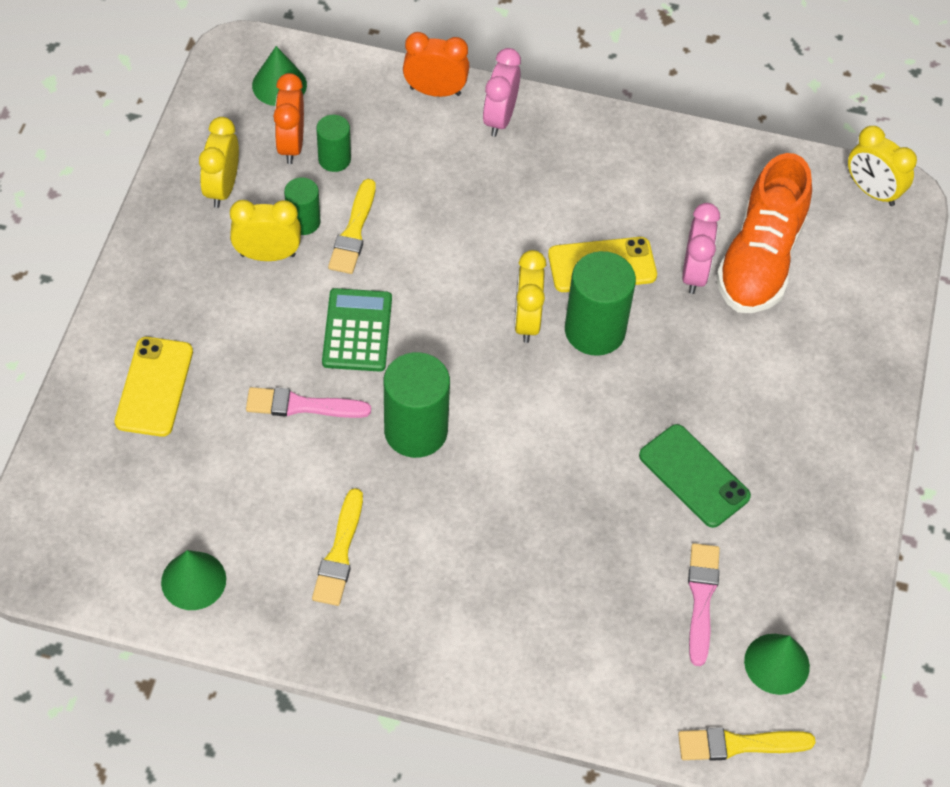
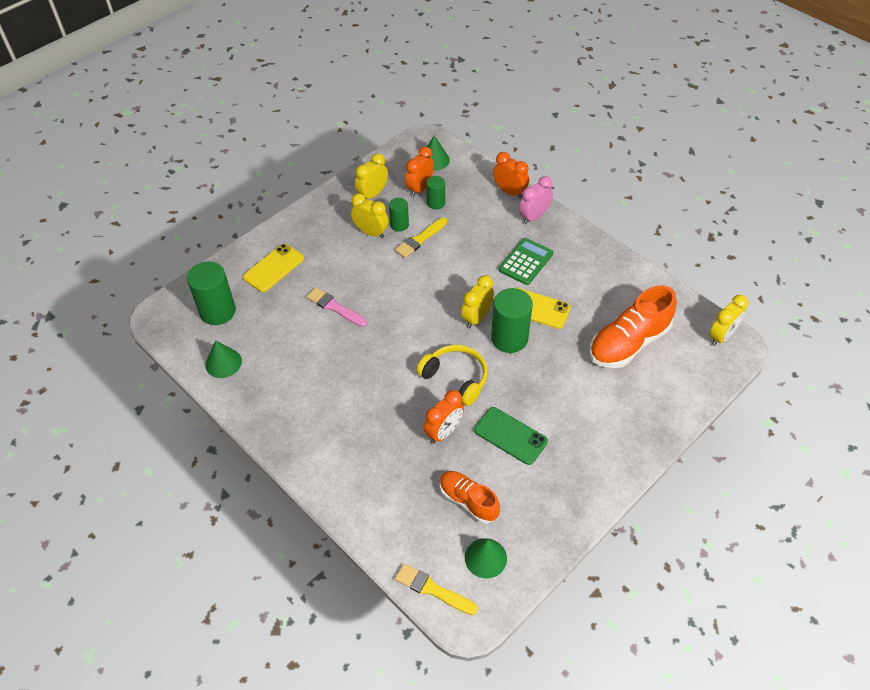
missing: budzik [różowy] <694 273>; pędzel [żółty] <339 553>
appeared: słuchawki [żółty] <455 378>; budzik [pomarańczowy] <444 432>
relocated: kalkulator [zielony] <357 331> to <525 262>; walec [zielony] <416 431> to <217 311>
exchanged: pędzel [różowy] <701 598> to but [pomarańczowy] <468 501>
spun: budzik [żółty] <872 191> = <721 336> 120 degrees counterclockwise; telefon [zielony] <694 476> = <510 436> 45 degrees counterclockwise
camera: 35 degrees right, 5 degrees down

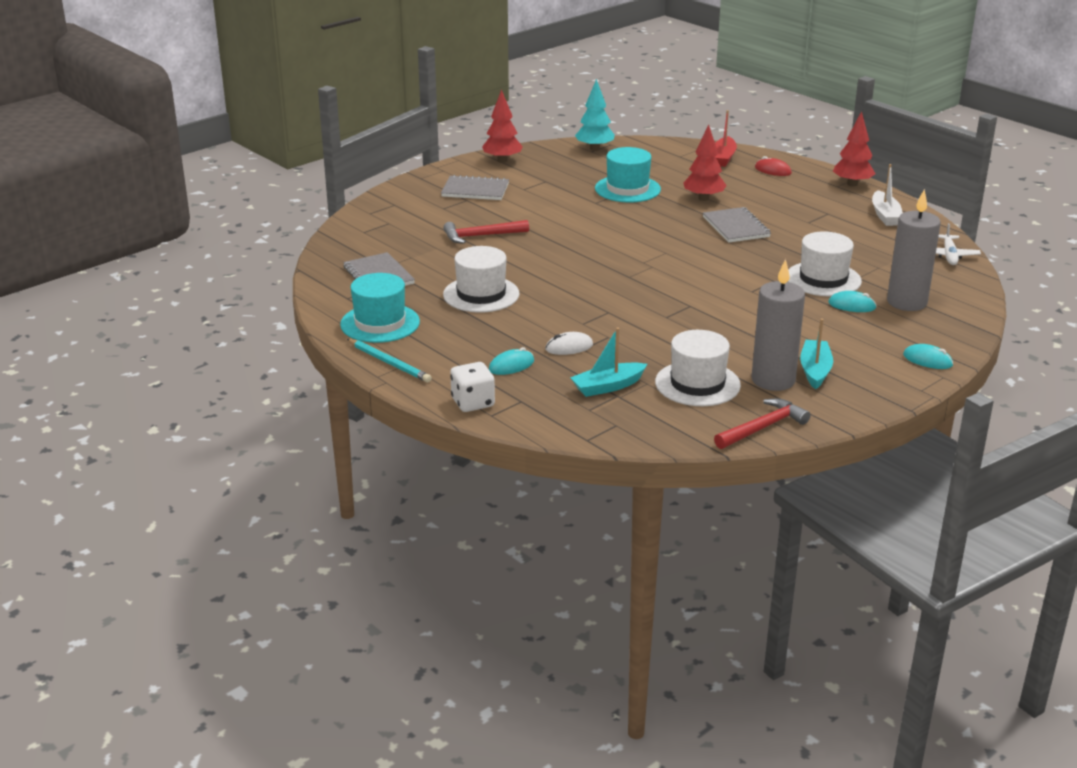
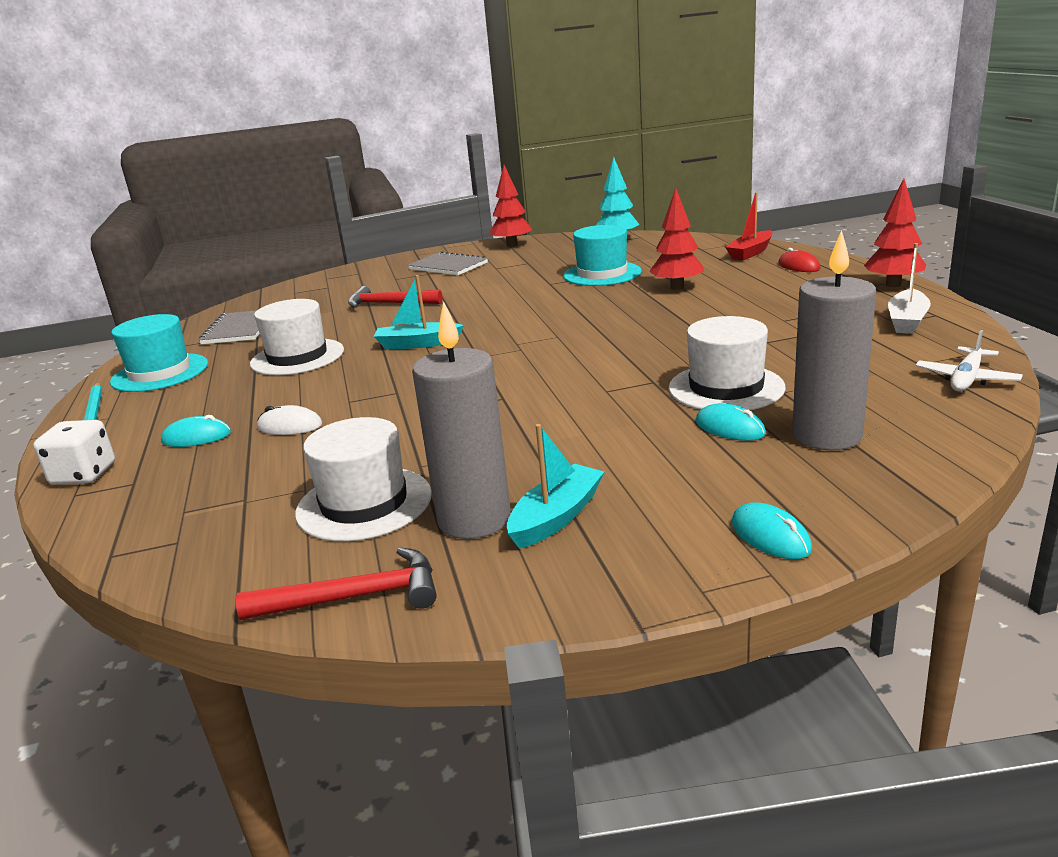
missing: zeszyt [szary] <736 227>
relocated: łódka [turkusowy] <608 386> to <417 344>
camera: 30 degrees right, 5 degrees down

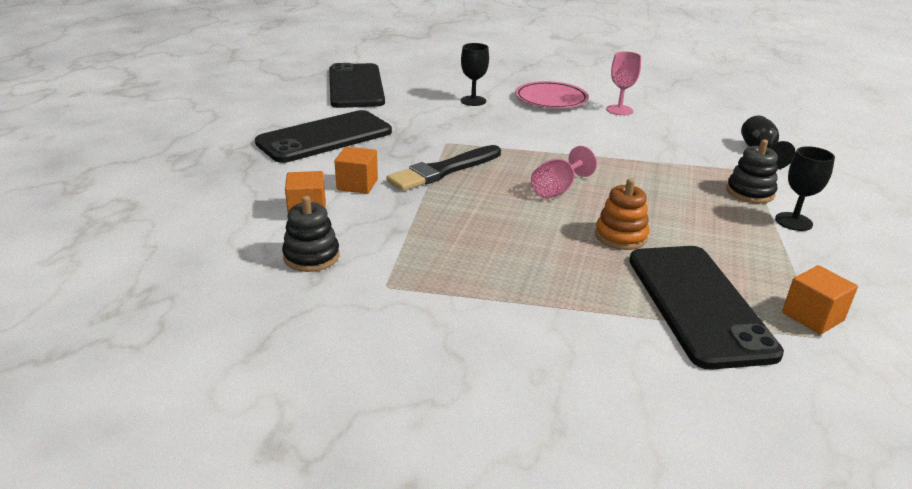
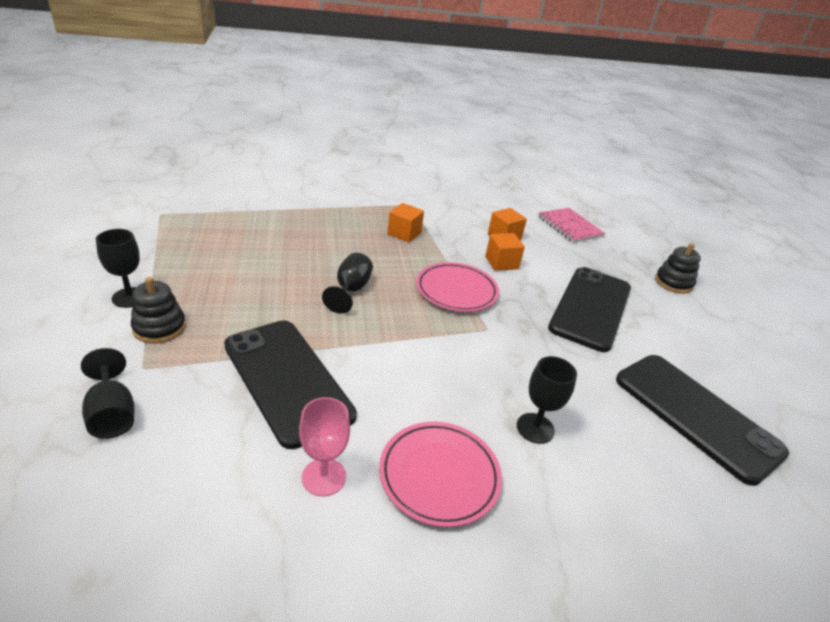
missing: zabawka nakładanka [pomarańczowy] <621 236>
appeared: zeszyt [różowy] <569 226>
relocated: zabawka nakładanka [czarny] <311 256> to <673 283>; telefon [czarny] <698 304> to <287 380>; sześcian [pomarańczowy] <812 316> to <404 233>
exchanged: pędzel [czarny] <443 170> to talerz [różowy] <456 290>
colour: kielich [różowy] <557 189> to kielich [czarny] <350 290>
camera: 150 degrees right, 5 degrees up

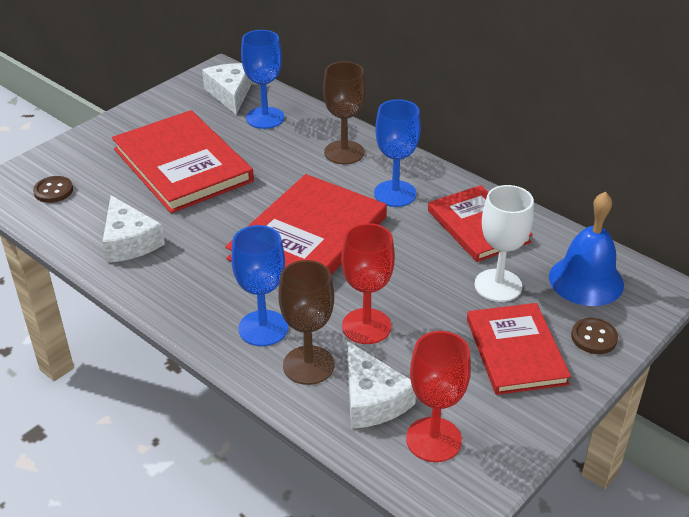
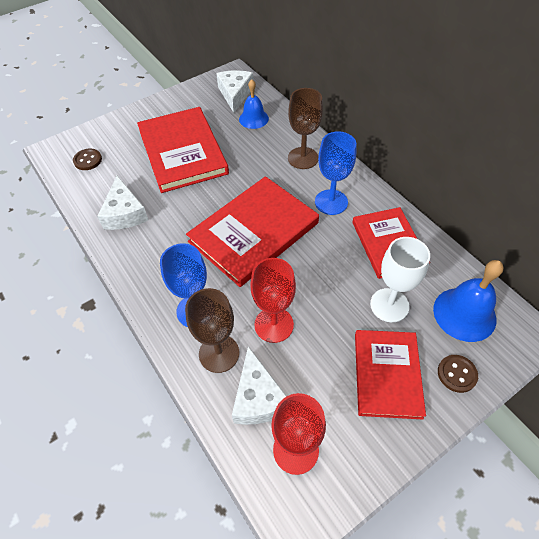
exchanged: kielich [niebieski] <265 118> to dzwonek [niebieski] <253 119>
camera: 15 degrees right, 15 degrees up

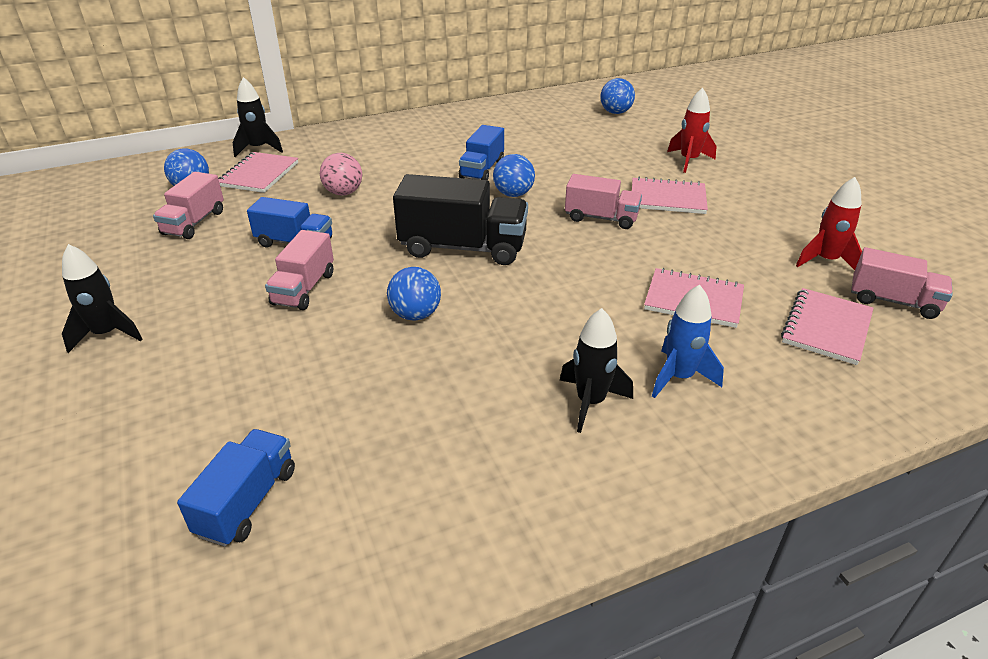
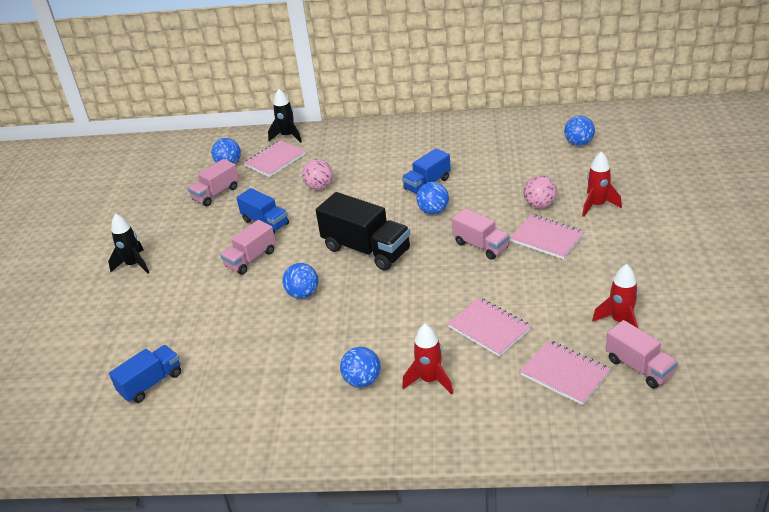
appeared: piłka [różowy] <539 205>
exchanged: rakieta [czarny] <590 402> to piłka [niebieski] <362 380>
colour: rakieta [niebieski] <679 377> to rakieta [czerwony] <430 380>
spun: zeszyt [różowy] <826 328> = <565 374> 75 degrees clockwise
camera: 30 degrees right, 0 degrees up

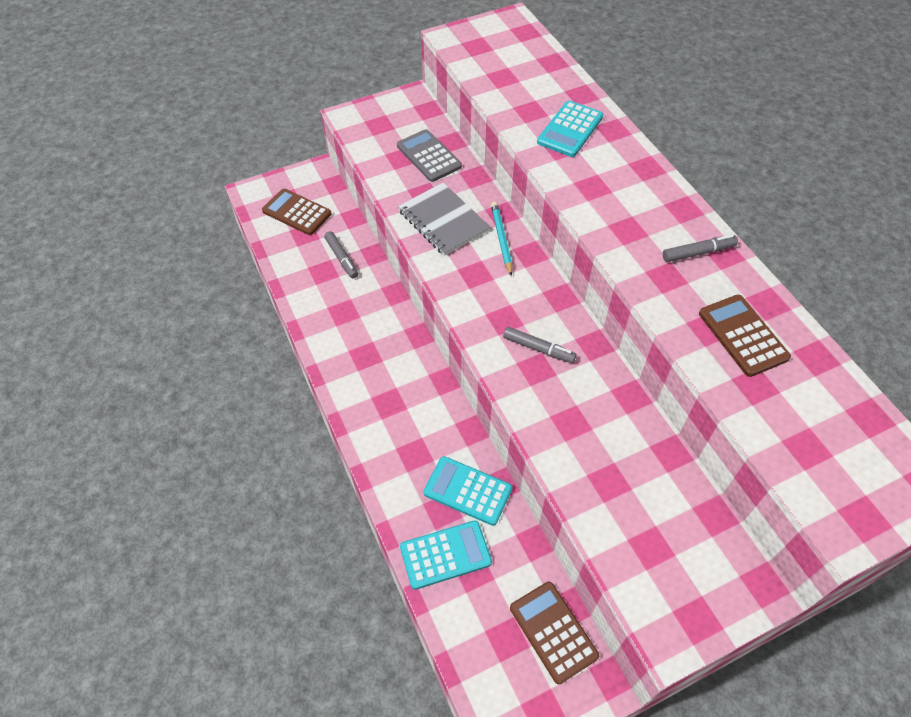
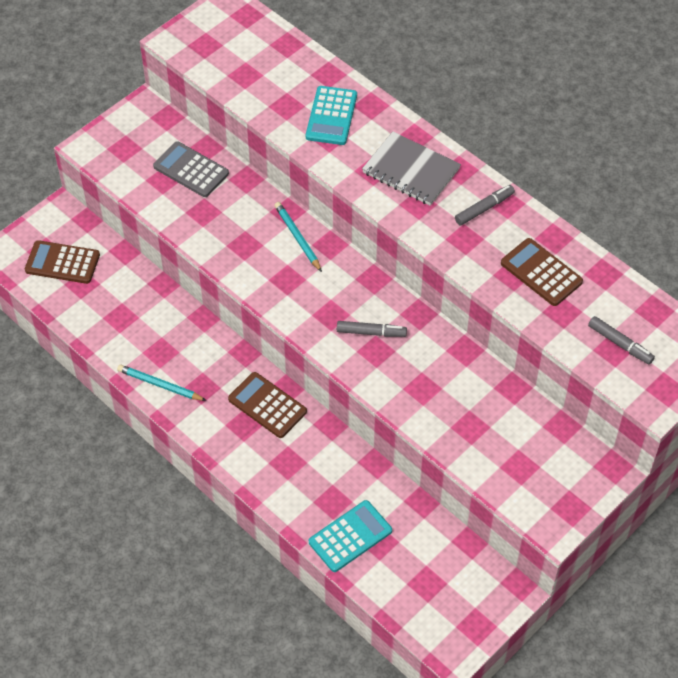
missing: kalkulator [turkusowy] <467 491>
appeared: ołówek [turkusowy] <160 384>
relocated: zeszyt [szary] <443 221> to <411 171>; flamaster [szary] <342 258> to <620 344>; kalkulator [brązowy] <553 631> to <267 405>
camera: 20 degrees left, 0 degrees up

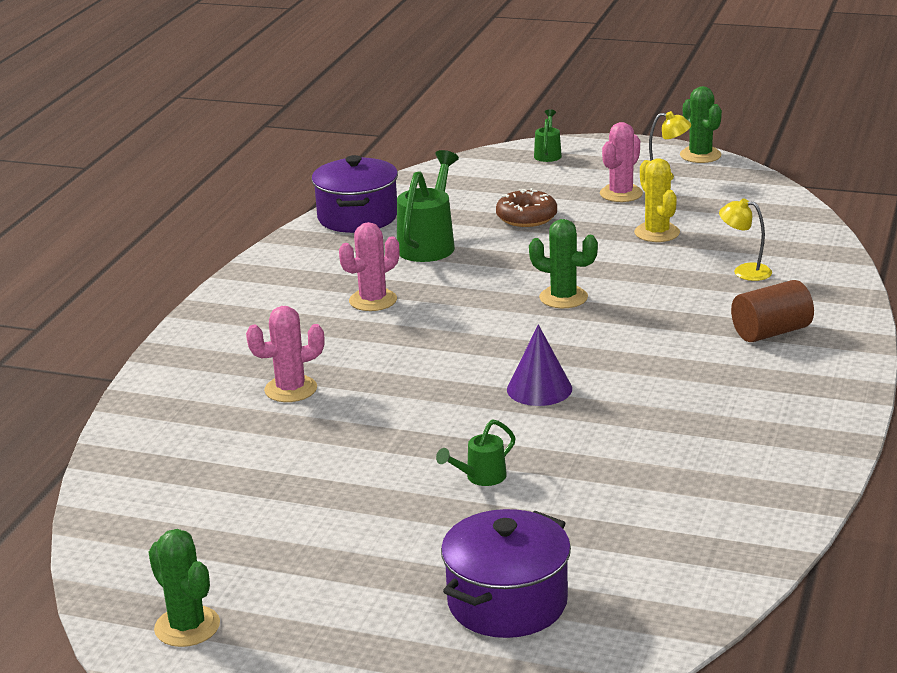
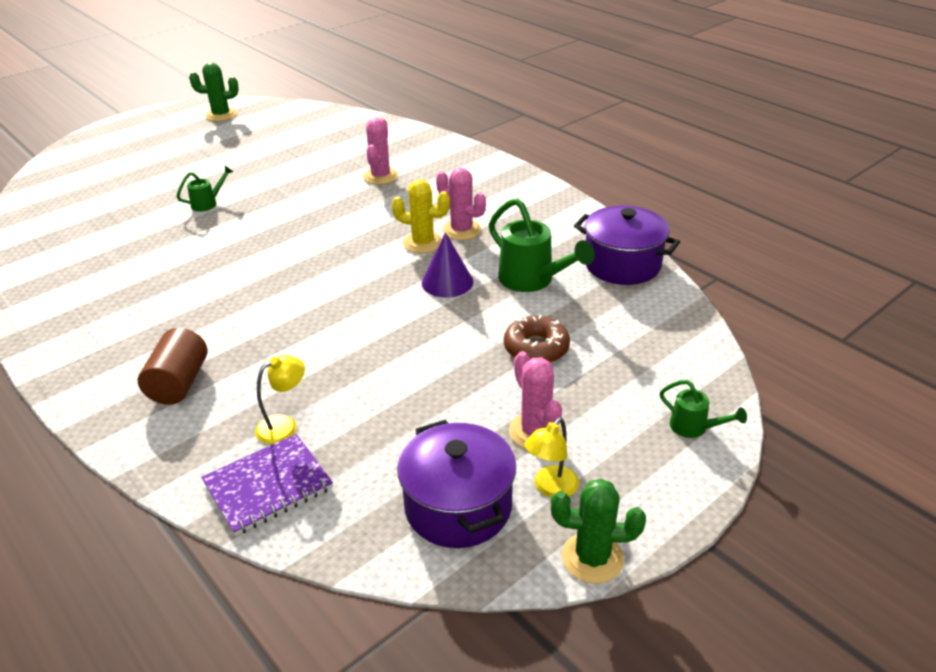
missing: kaktus [zielony] <563 297>
appeared: zeszyt [fioletowy] <268 486>
relocated: kaktus [żółty] <657 233> to <423 243>; stożek [fioletowy] <539 389> to <447 282>; garnek [fioletowy] <507 602> to <458 506>
spun: kaktus [różowy] <373 300> = <461 230> 45 degrees counterclockwise; konewka [zielony] <480 478> = <208 203> 60 degrees clockwise
camera: 120 degrees right, 10 degrees up

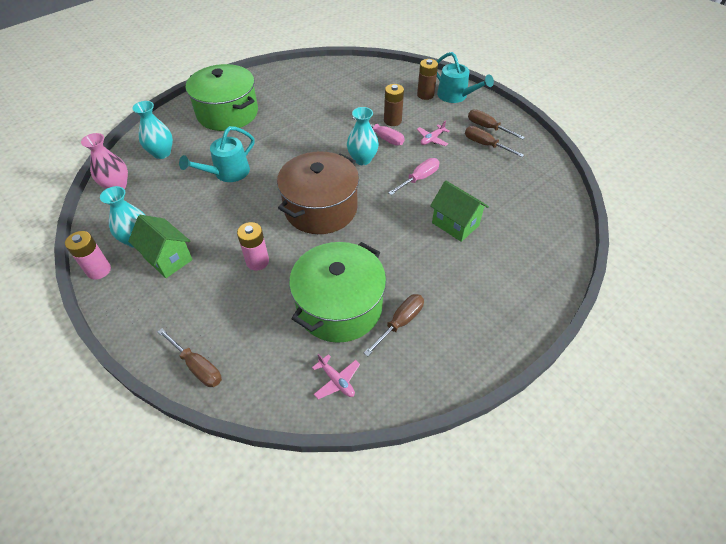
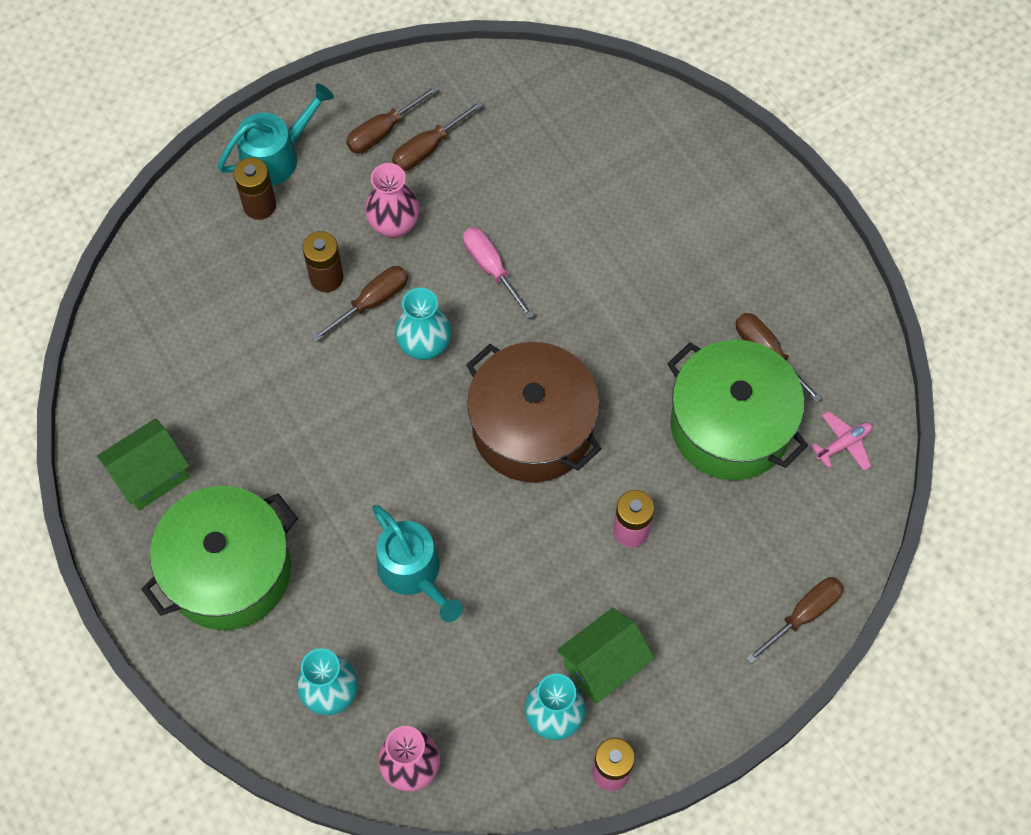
relocated: domek [zielony] <455 224> to <151 475>
exchanged: samolot [różowy] <432 139> to wazon [różowy] <394 225>
colour: śrubokręt [różowy] <383 137> to śrubokręt [brązowy] <371 302>
camera: 80 degrees left, 15 degrees up

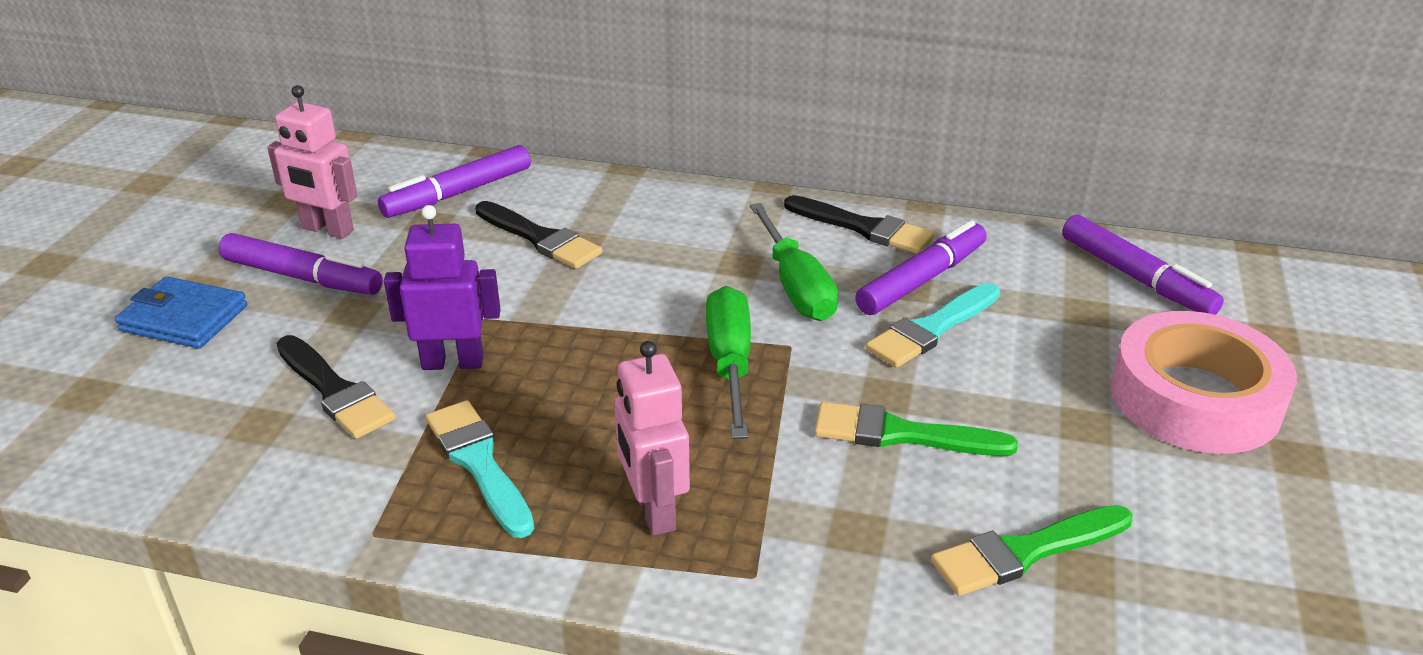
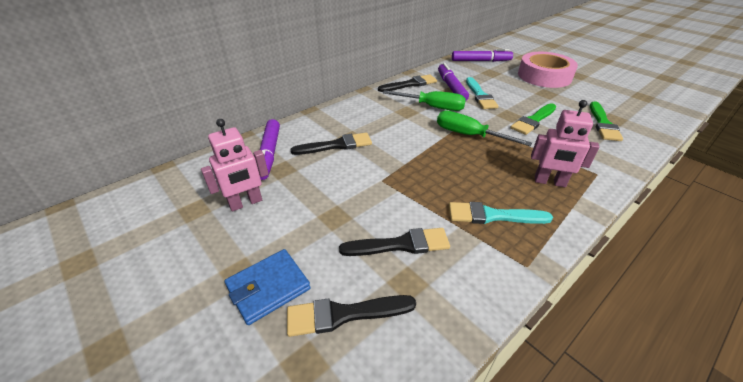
missing: robot [fioletowy] <453 362>; flamaster [fioletowy] <302 277>
appeared: pędzel [czarny] <344 314>
camera: 55 degrees left, 5 degrees up

